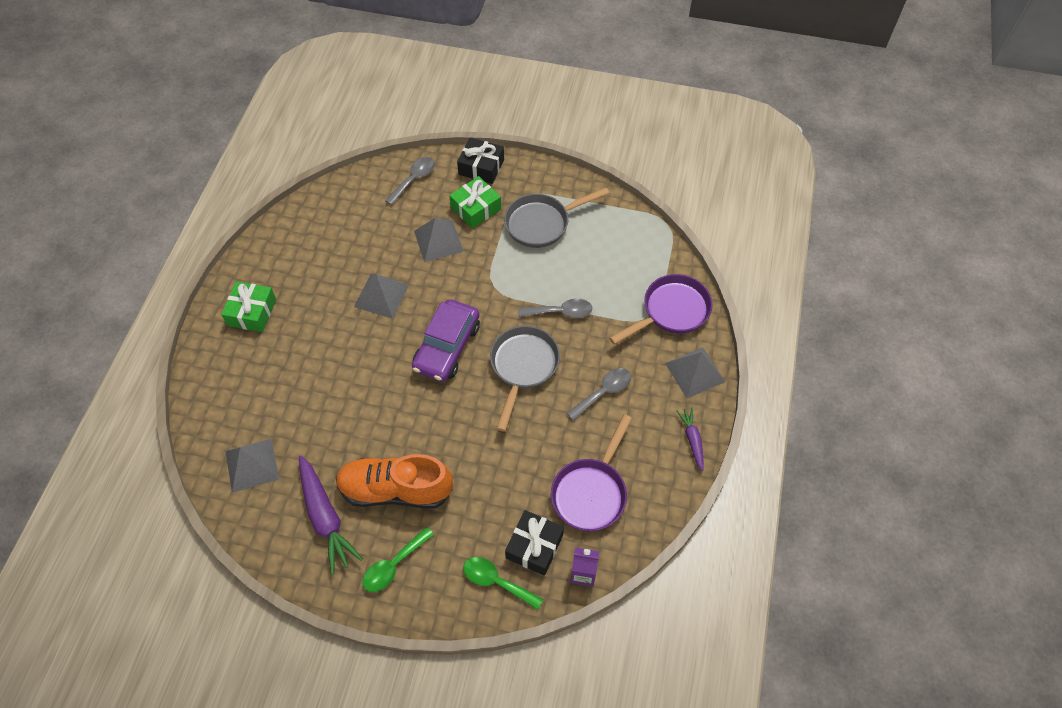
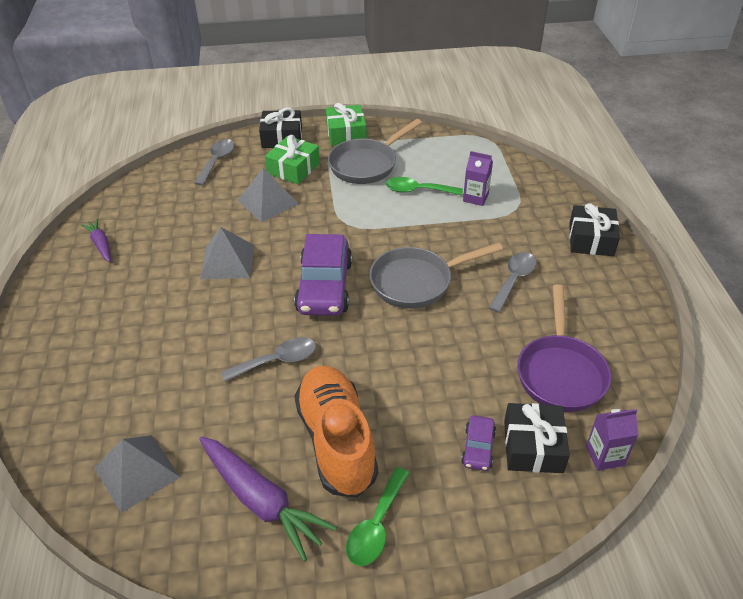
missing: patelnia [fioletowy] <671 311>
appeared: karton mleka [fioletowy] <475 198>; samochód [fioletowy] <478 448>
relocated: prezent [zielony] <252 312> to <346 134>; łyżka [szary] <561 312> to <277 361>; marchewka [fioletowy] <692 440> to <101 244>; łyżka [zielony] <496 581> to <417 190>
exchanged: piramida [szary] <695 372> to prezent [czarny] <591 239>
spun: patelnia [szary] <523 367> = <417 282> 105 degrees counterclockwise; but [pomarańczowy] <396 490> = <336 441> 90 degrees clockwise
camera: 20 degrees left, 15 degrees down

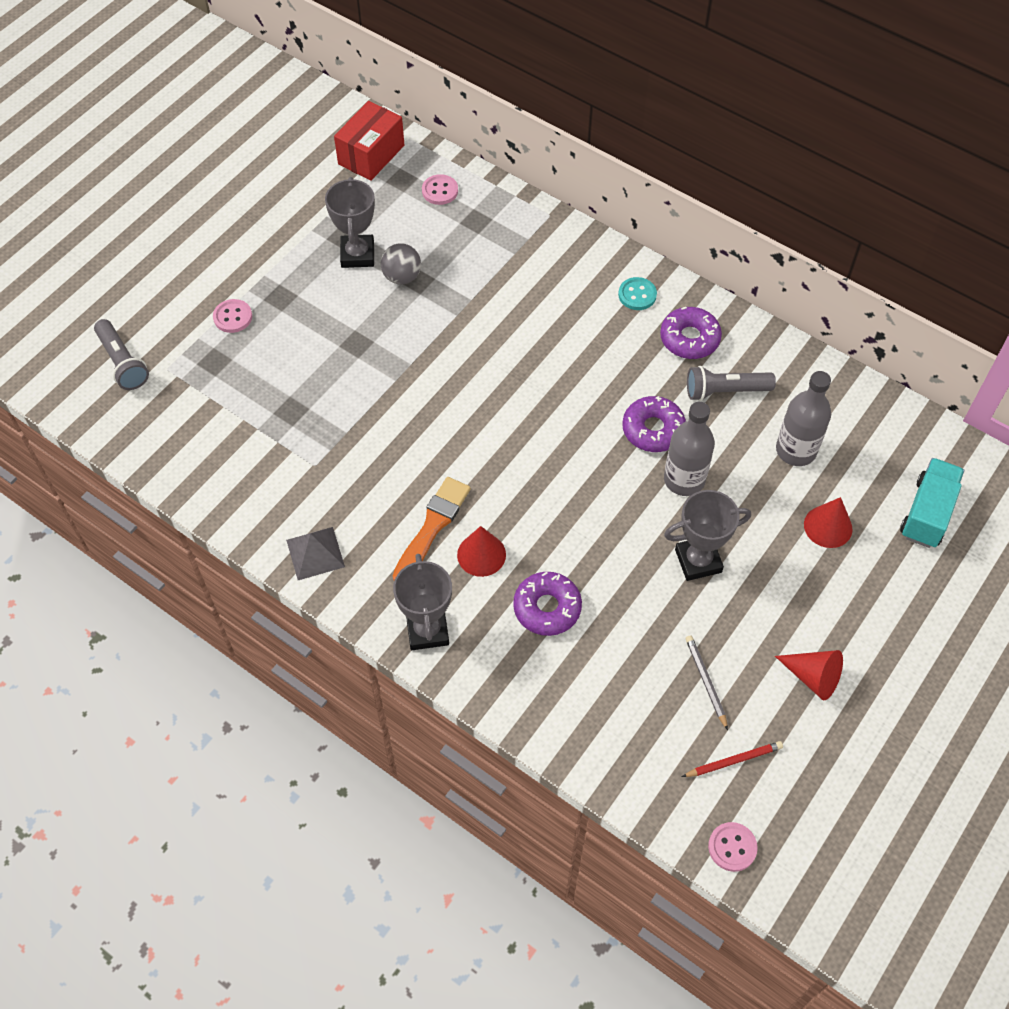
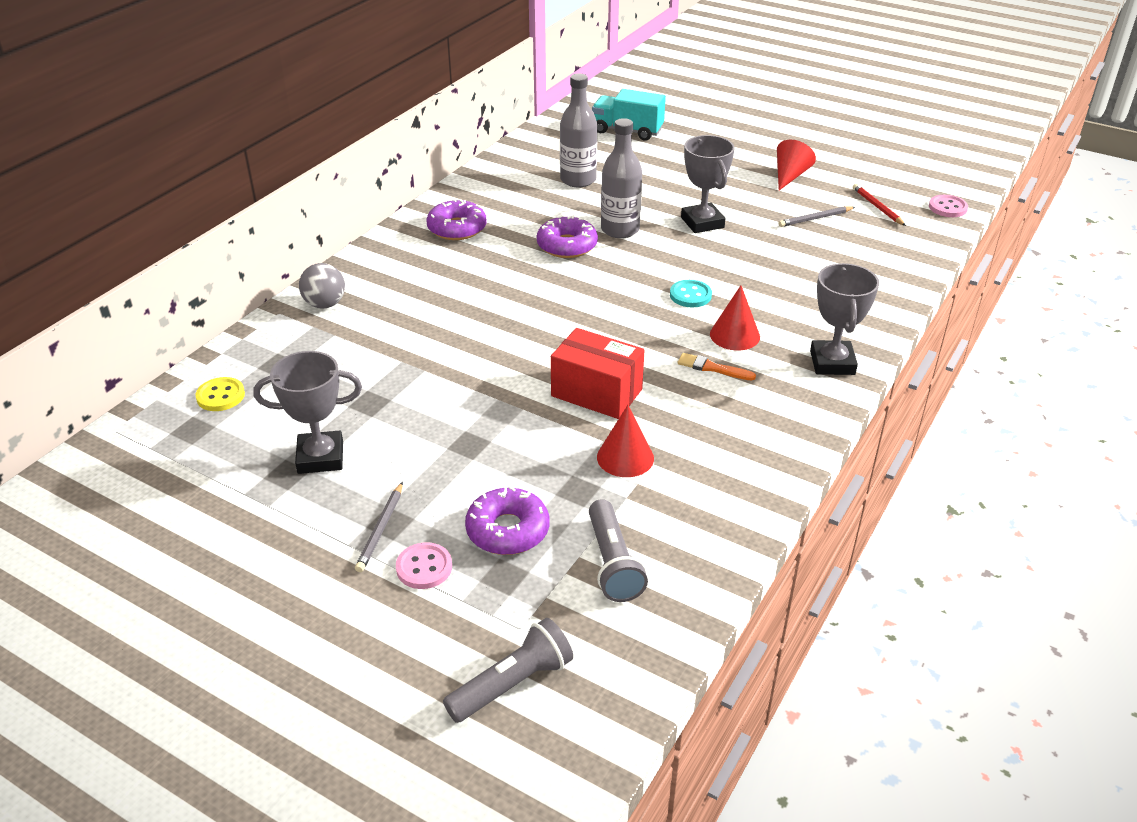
missing: piramida [szary] <315 553>
appeared: ołówek [szary] <381 529>
relocated: pudełko [czerwony] <371 155> to <596 392>; piłka [szary] <402 277> to <325 304>; guzik [turkusowy] <637 295> to <690 295>; latarka [szary] <725 391> to <612 563>; stożek [czerwony] <828 526> to <625 457>; donut [fioletowy] <547 608> to <507 530>
colour: guzik [różowy] <440 191> to guzik [żółty] <220 396>
spun: puchar [szary] <427 630> = <832 363> 75 degrees counterclockwise
size: pędzel [pomarańczowy] <432 527> = <712 368> x0.57
camera: 95 degrees left, 20 degrees down

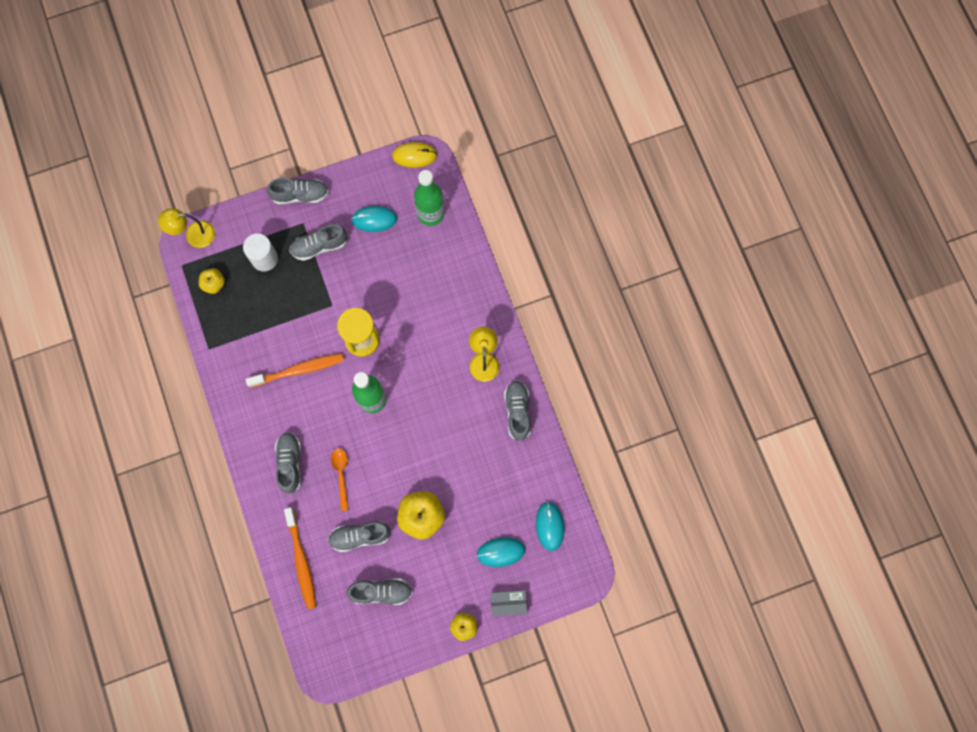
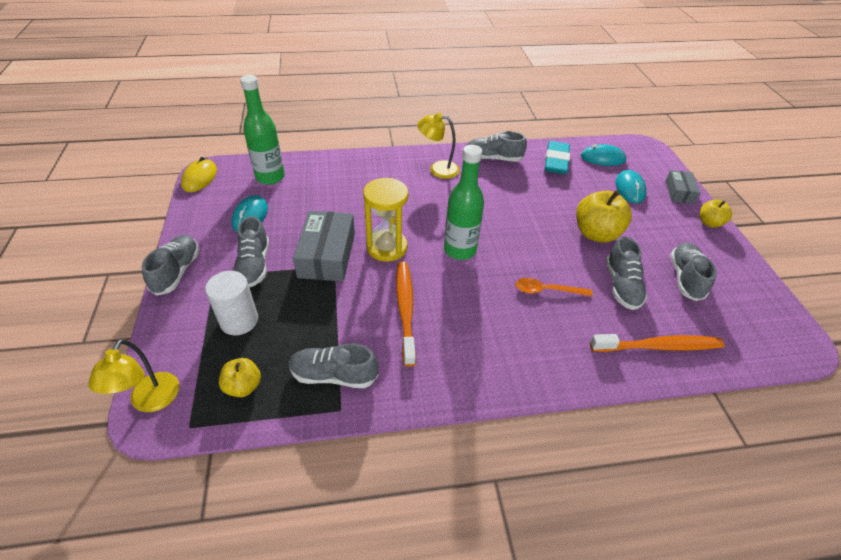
appeared: gumka do mazania [turkusowy] <556 161>; pudełko [szary] <327 255>
relocated: but [szary] <290 463> to <334 375>
camera: 80 degrees left, 30 degrees down

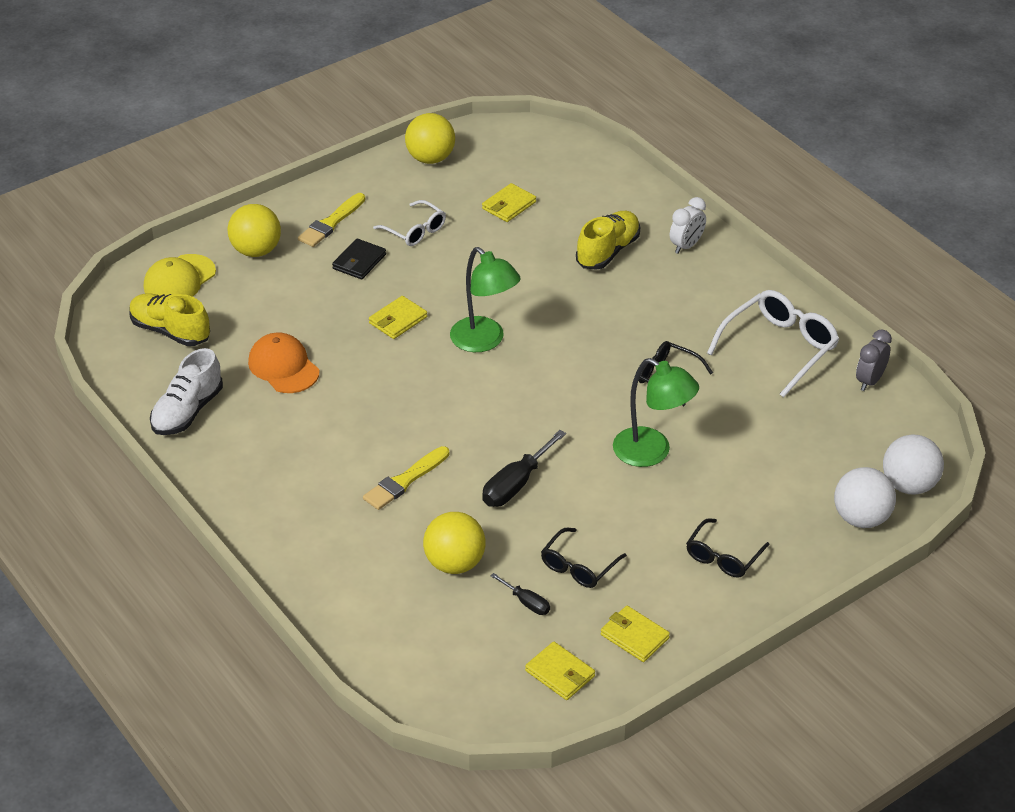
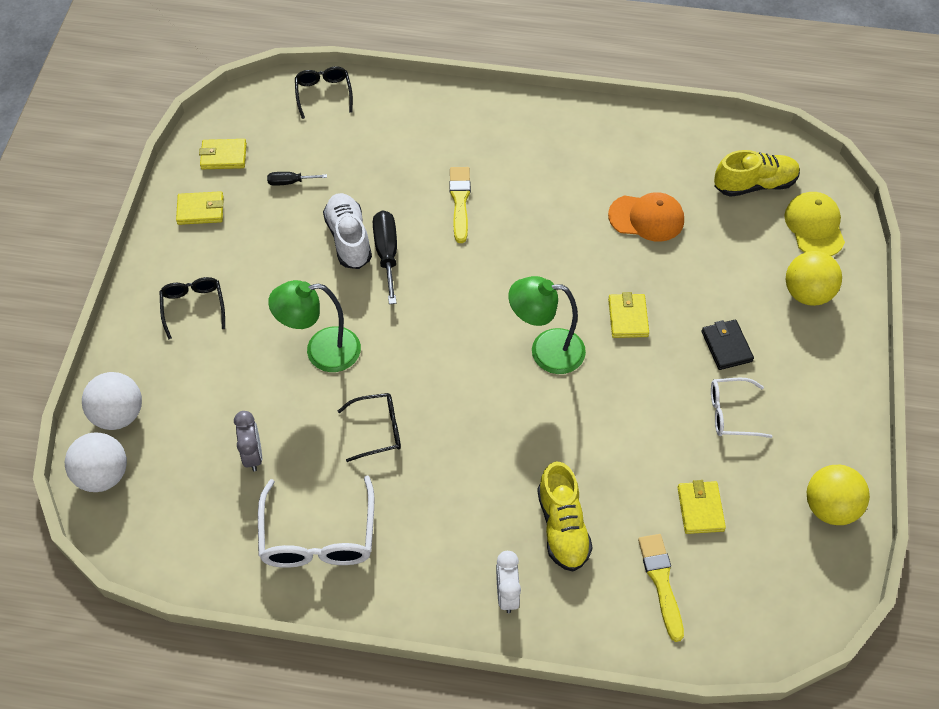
missing: piłka [żółty] <454 563>
relocated: pędzel [żółty] <331 223> to <661 582>; budzik [szary] <870 381> to <253 455>; but [biały] <187 411> to <349 239>; okulary [czarny] <578 566> to <323 94>
camera: 135 degrees right, 15 degrees up

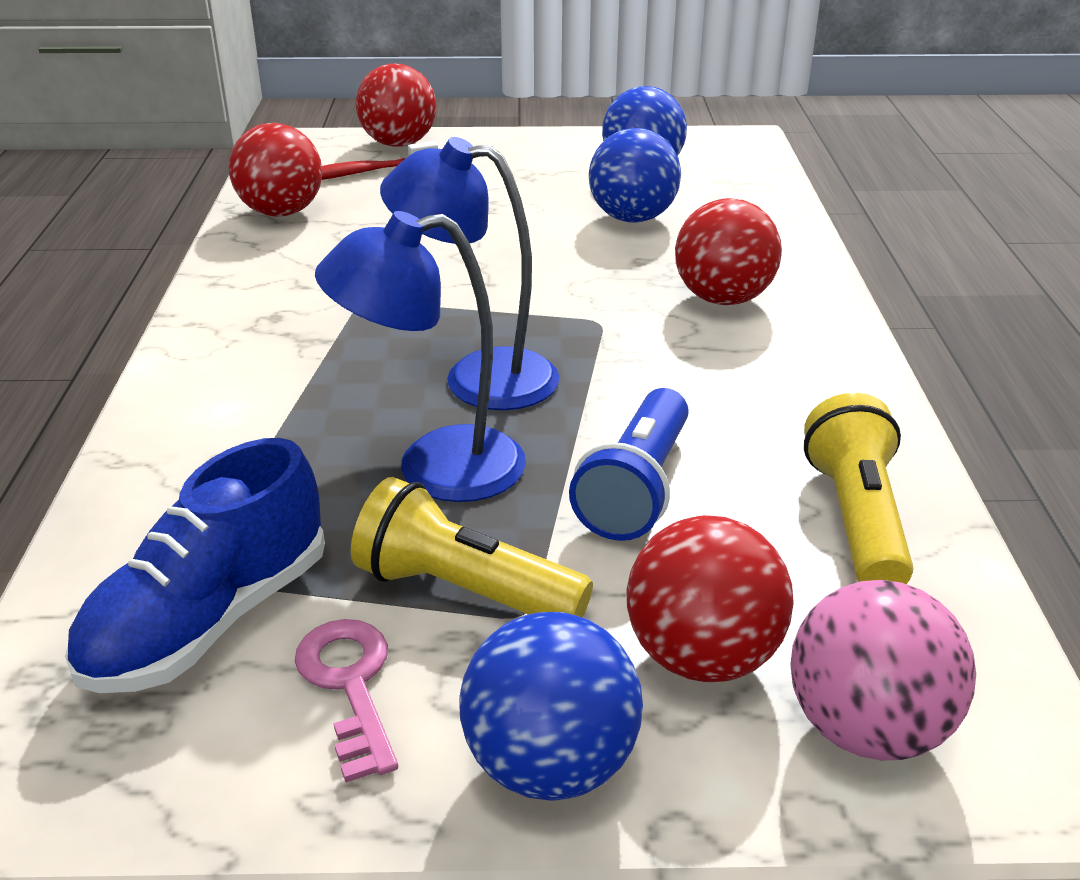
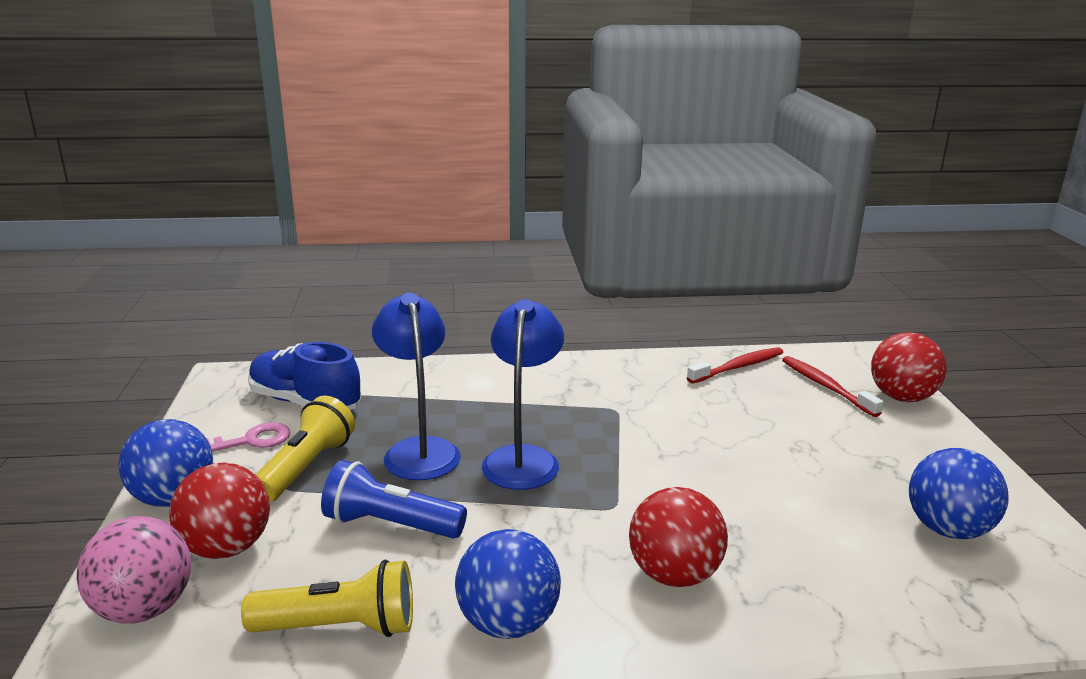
relocated: piłka [niebieski] <632 218> to <508 623>
exchanged: piłka [czerwony] <281 212> to szczoteczka do zębów [czerwony] <738 367>
camera: 85 degrees right, 10 degrees down

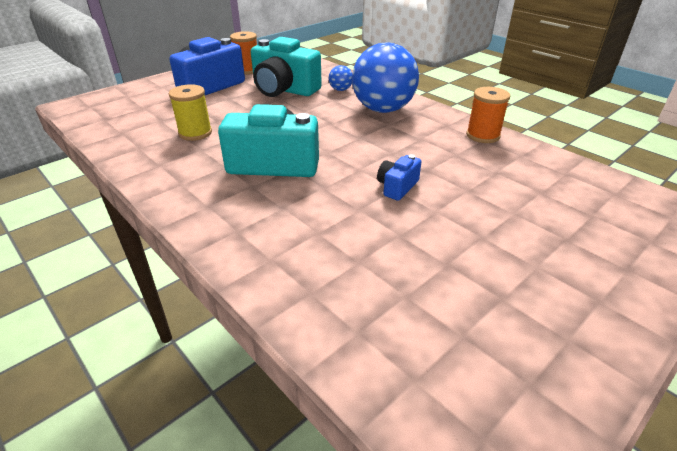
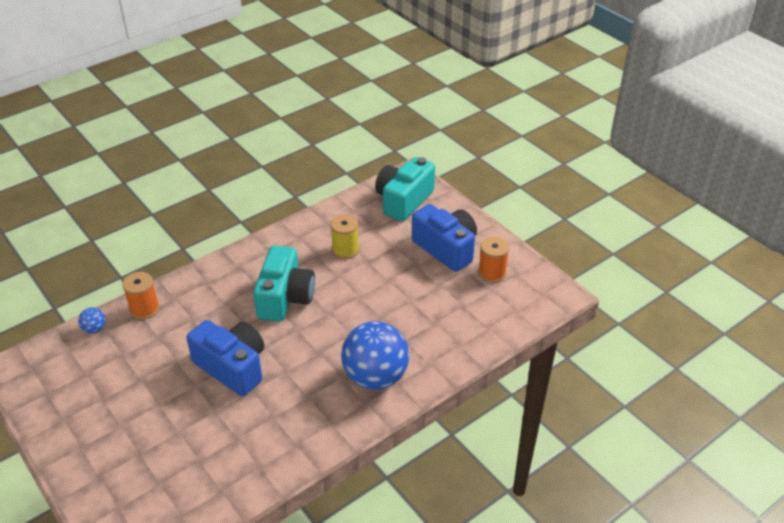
relocated: aparat fotograficzny [turkusowy] <284 89> to <403 200>; piłka [niebieski] <340 90> to <95 329>; szpulka [pomarańczowy] <483 135> to <144 309>
size: aparat fotograficzny [niebieski] <397 187> = <232 367> x2.09
camera: 95 degrees right, 5 degrees up

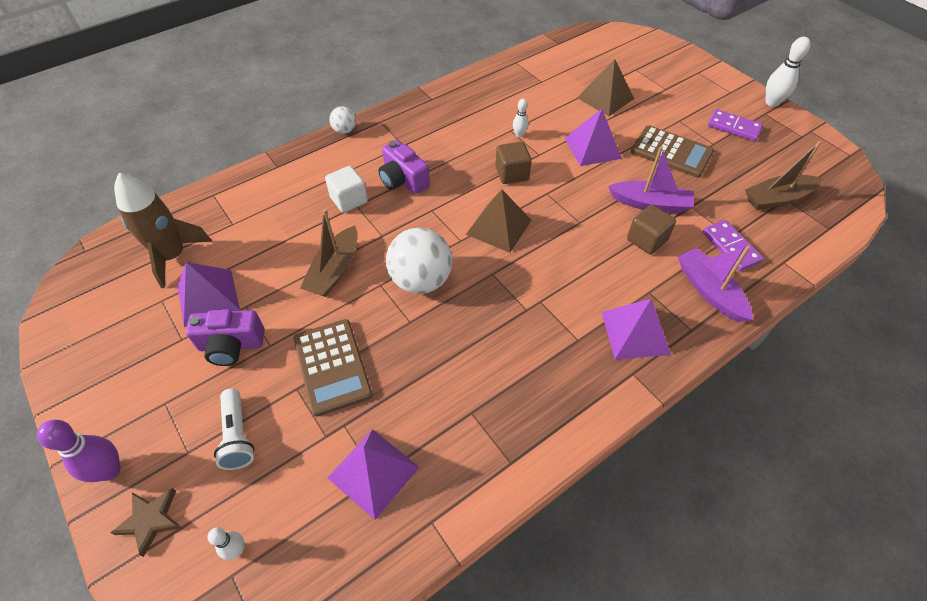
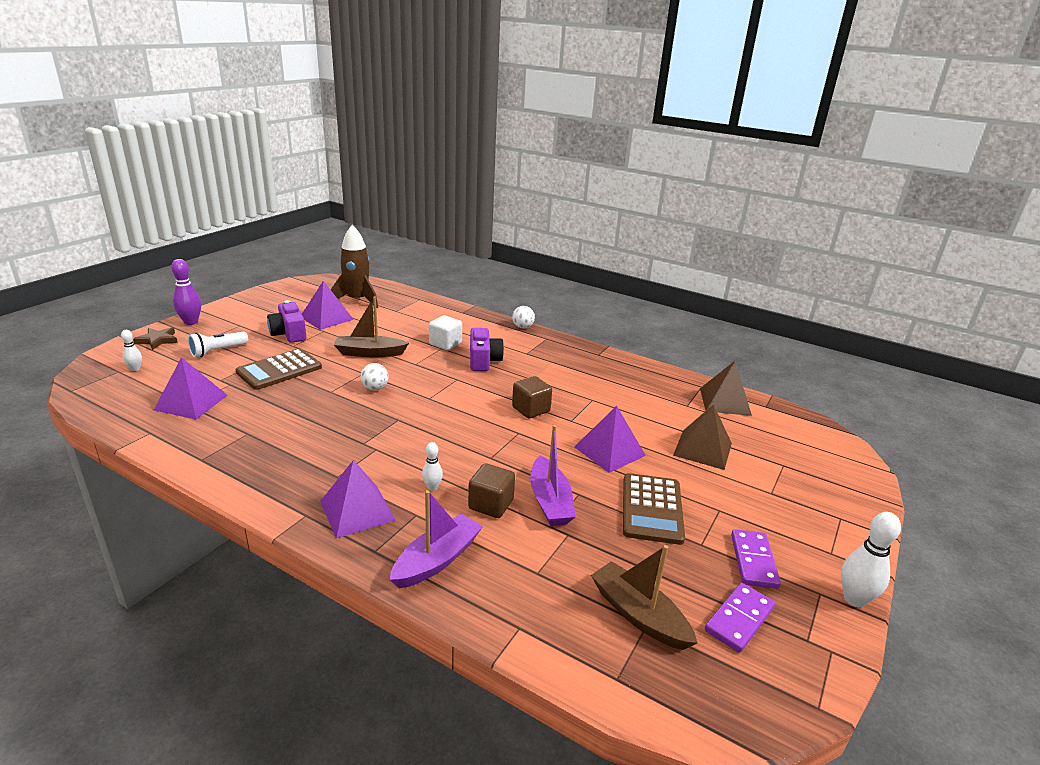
relocated: kręgiel [biały] <519 135> to <432 487>; piramida [brązowy] <499 227> to <725 401>; kostka domina [fioletowy] <730 247> to <739 619>
spun: aparat fotograficzny [fioletowy] <403 180> = <483 360> 150 degrees clockwise
size: piłka [biały] <421 280> = <375 388> x0.50
camera: 65 degrees right, 25 degrees down

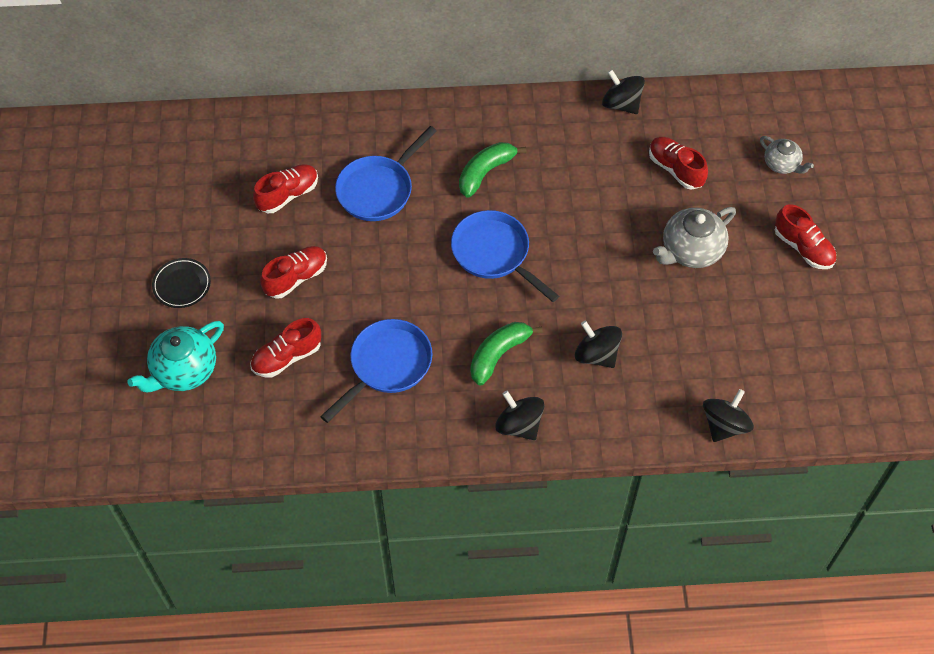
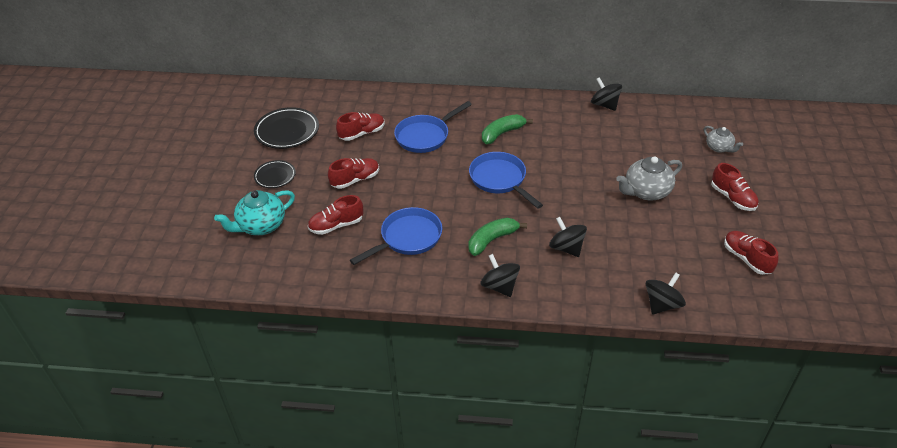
appeared: talerz [czarny] <287 131>
relocated: but [czerwony] <675 169> to <746 259>
camera: 10 degrees right, 15 degrees down

